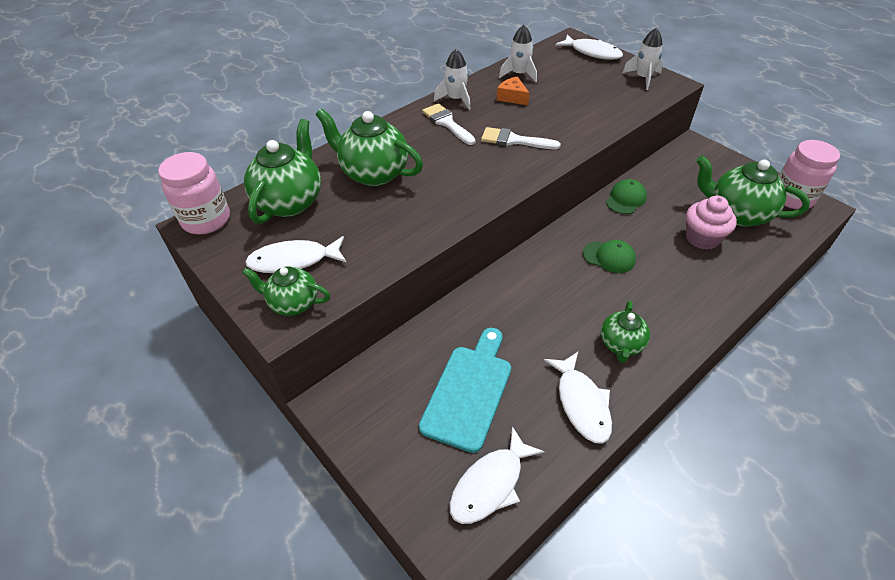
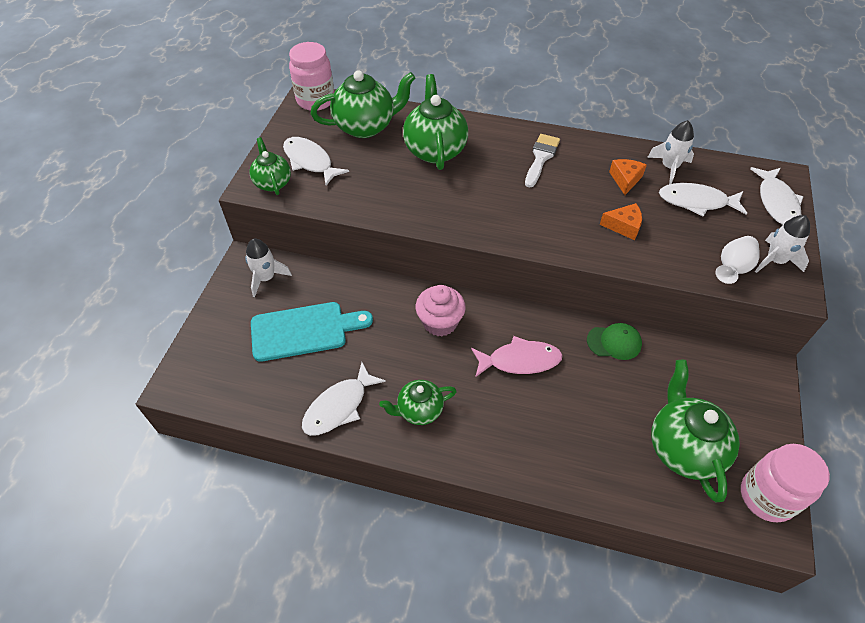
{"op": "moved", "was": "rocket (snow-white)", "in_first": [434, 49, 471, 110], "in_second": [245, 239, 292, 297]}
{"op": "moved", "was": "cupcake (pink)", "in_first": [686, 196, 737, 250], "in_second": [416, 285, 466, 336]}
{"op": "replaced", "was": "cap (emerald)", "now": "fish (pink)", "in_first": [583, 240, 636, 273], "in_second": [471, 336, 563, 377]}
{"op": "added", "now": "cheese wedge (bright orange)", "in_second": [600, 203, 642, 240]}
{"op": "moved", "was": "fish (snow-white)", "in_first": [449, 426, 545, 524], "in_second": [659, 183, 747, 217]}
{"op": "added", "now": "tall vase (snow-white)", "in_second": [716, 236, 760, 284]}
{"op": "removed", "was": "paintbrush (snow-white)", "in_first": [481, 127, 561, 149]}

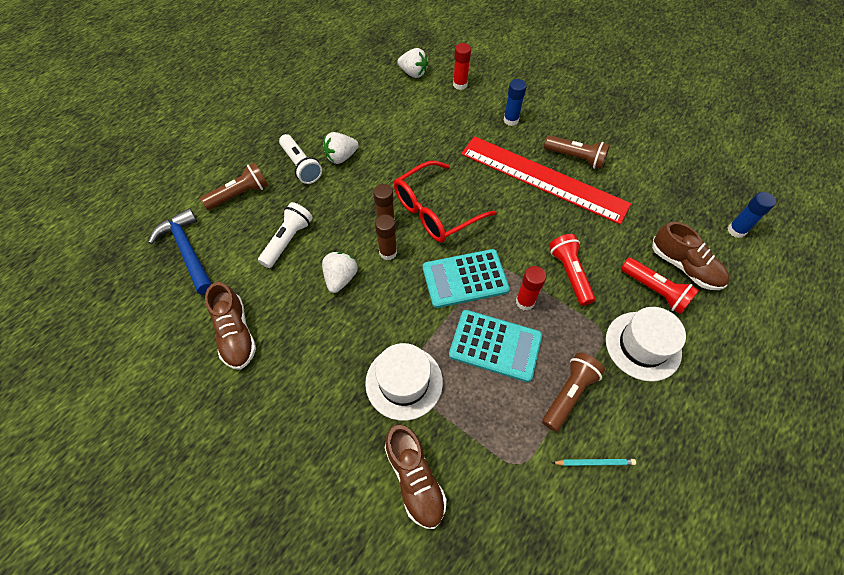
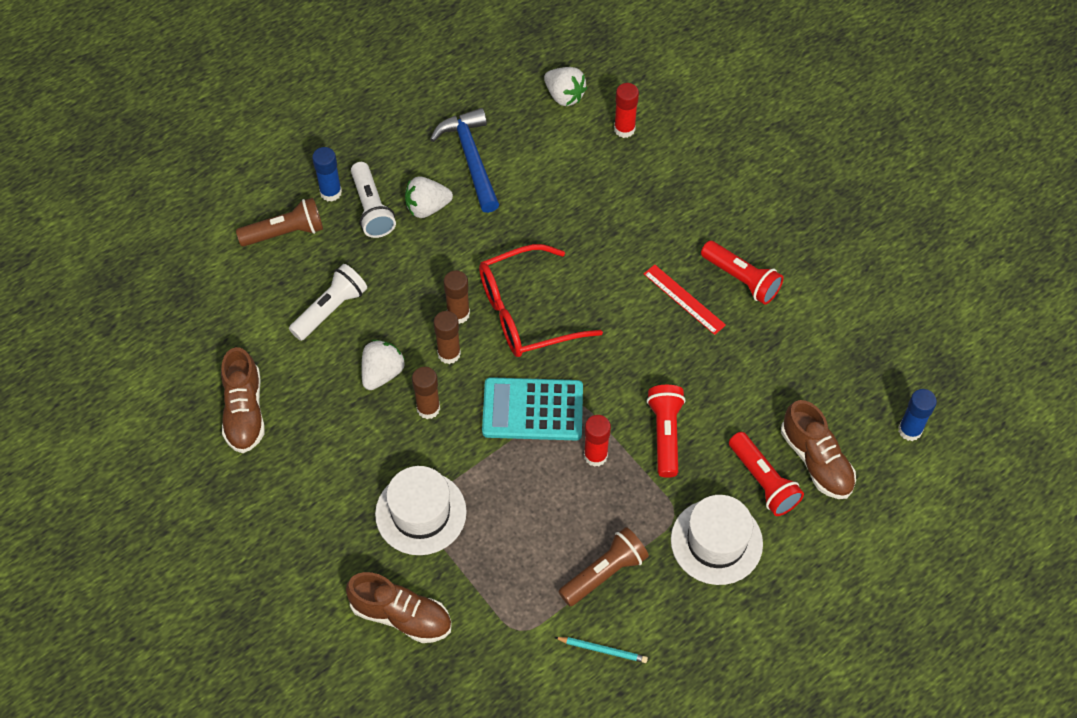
{"op": "moved", "was": "glue (royal blue)", "in_first": [503, 79, 527, 126], "in_second": [312, 147, 342, 202]}
{"op": "turned", "was": "sneaker (brown)", "in_first": [385, 424, 447, 529], "in_second": [346, 572, 452, 643], "clockwise": -60}
{"op": "added", "now": "glue (brown)", "in_second": [412, 367, 440, 419]}
{"op": "moved", "was": "claw hammer (royal blue)", "in_first": [148, 208, 212, 295], "in_second": [430, 108, 499, 213]}
{"op": "resized", "was": "measuring stick (scarlet)", "in_first": [461, 136, 631, 225], "in_second": [644, 264, 726, 335], "ratio": 0.42}
{"op": "recoloured", "was": "pocket torch (brown)", "now": "pocket torch (scarlet)", "in_first": [544, 135, 610, 169], "in_second": [701, 241, 784, 305]}
{"op": "removed", "was": "pocket calculator (turquoise)", "in_first": [449, 310, 542, 382]}

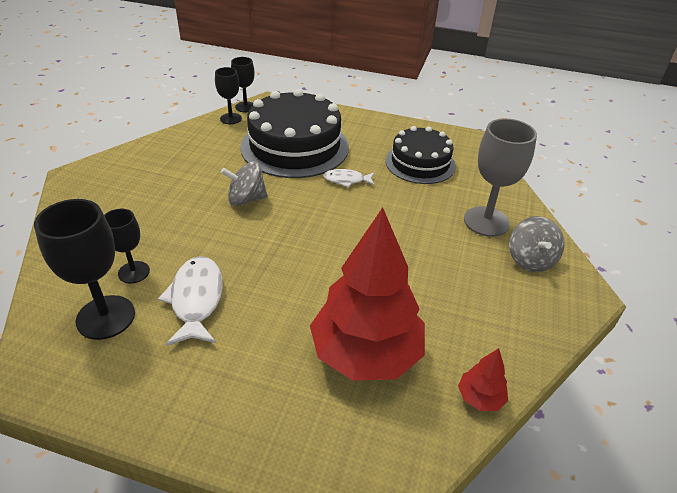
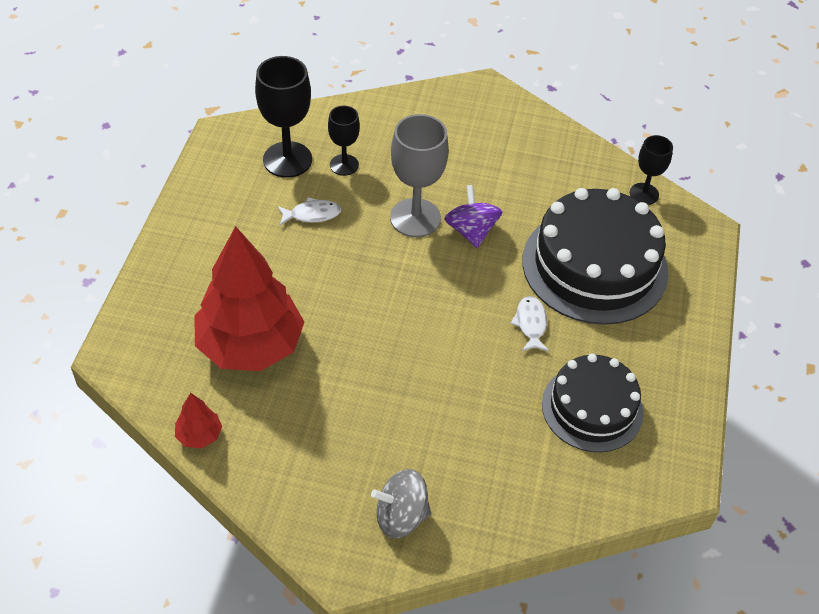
{"op": "resized", "was": "fish (snow-white)", "in_first": [158, 256, 223, 346], "in_second": [277, 197, 341, 225], "ratio": 0.59}
{"op": "moved", "was": "wine glass (ash-grey)", "in_first": [464, 118, 537, 237], "in_second": [390, 114, 449, 237]}
{"op": "recoloured", "was": "spinning top (ash-grey)", "now": "spinning top (violet)", "in_first": [221, 161, 268, 206], "in_second": [444, 185, 502, 248]}
{"op": "removed", "was": "wine glass (black)", "in_first": [231, 57, 254, 112]}

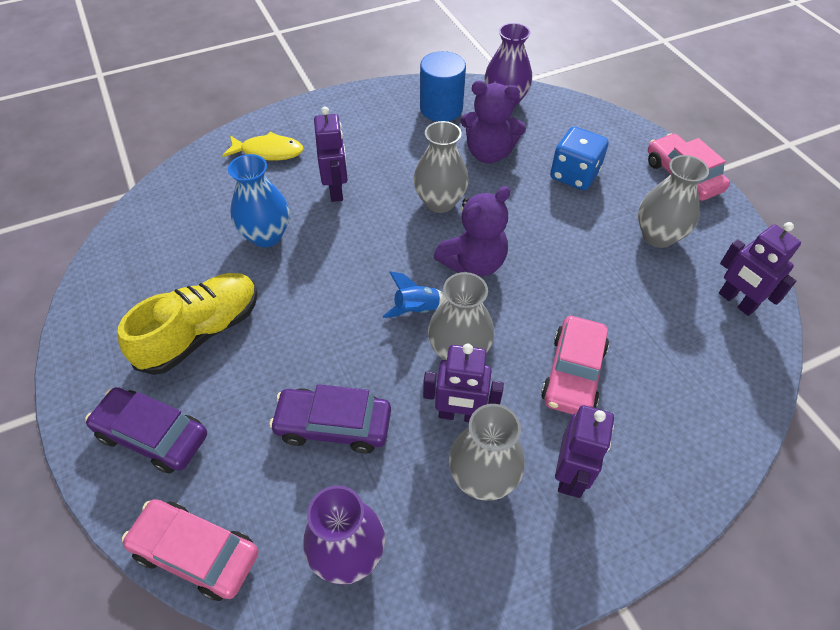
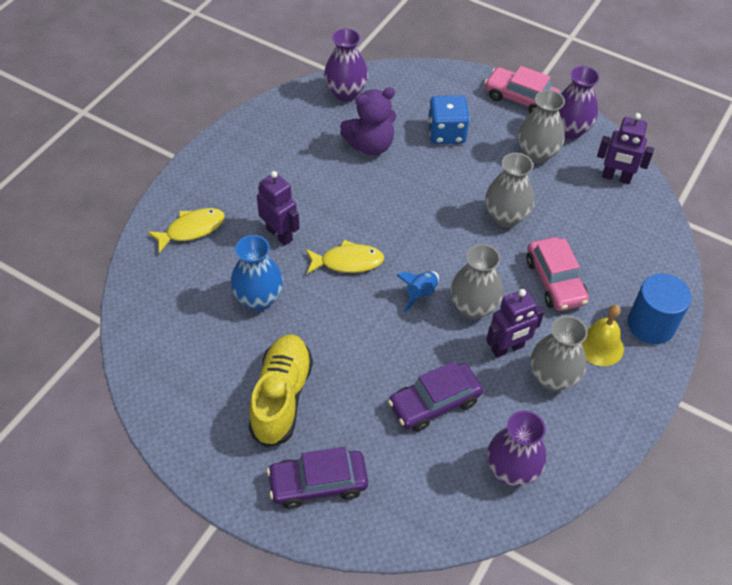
{"op": "added", "now": "fish (yellow)", "in_second": [306, 240, 384, 274]}
{"op": "moved", "was": "tall vase (ash-grey)", "in_first": [414, 121, 469, 213], "in_second": [485, 153, 534, 228]}
{"op": "added", "now": "tall vase (violet)", "in_second": [559, 66, 600, 139]}
{"op": "replaced", "was": "toy robot (violet)", "now": "bell (yellow)", "in_first": [555, 405, 614, 498], "in_second": [582, 305, 624, 366]}
{"op": "moved", "was": "solid cylinder (royal blue)", "in_first": [420, 51, 466, 121], "in_second": [628, 273, 691, 344]}
{"op": "removed", "was": "toy car (pink)", "in_first": [122, 499, 259, 601]}
{"op": "removed", "was": "teddy (violet)", "in_first": [434, 186, 510, 276]}

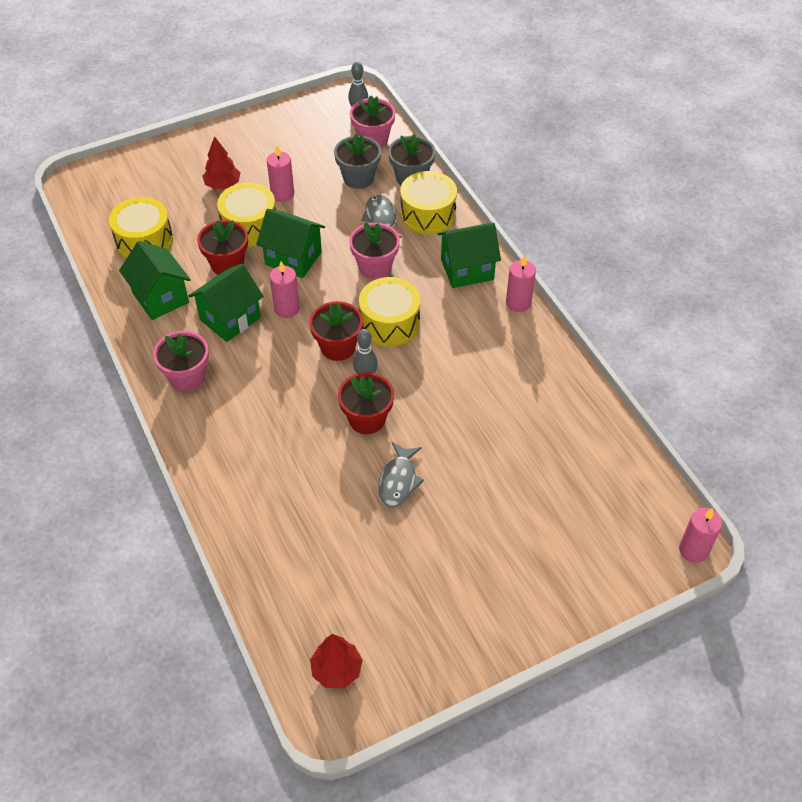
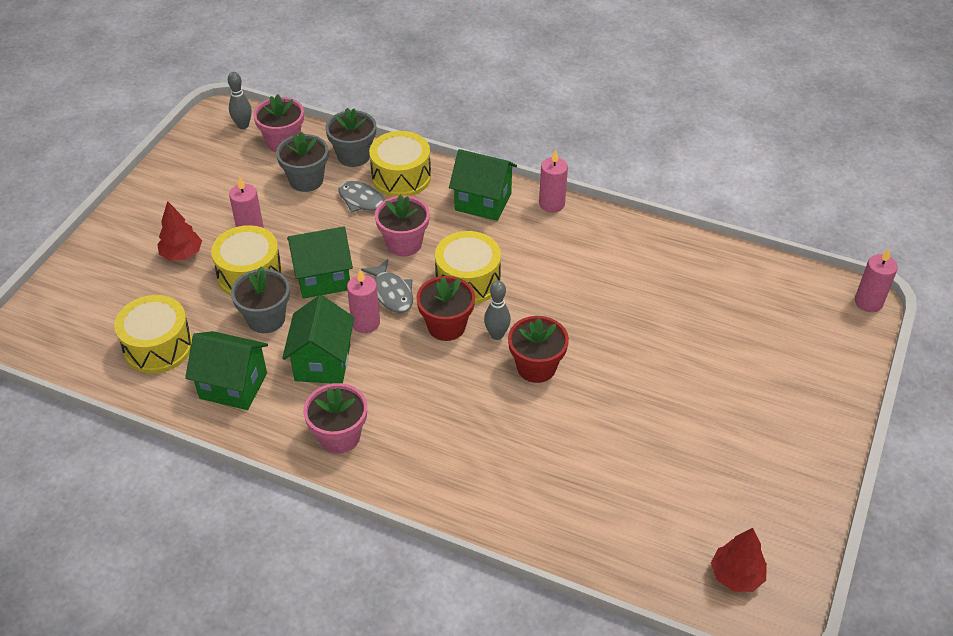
{"op": "recoloured", "was": "plant pot (scarlet)", "now": "plant pot (ash-grey)", "in_first": [197, 220, 248, 275], "in_second": [231, 266, 290, 333]}
{"op": "moved", "was": "fish (ash-grey)", "in_first": [378, 442, 424, 507], "in_second": [361, 259, 413, 313]}
{"op": "turned", "was": "house (emerald)", "in_first": [437, 223, 501, 288], "in_second": [449, 149, 517, 221], "clockwise": 75}

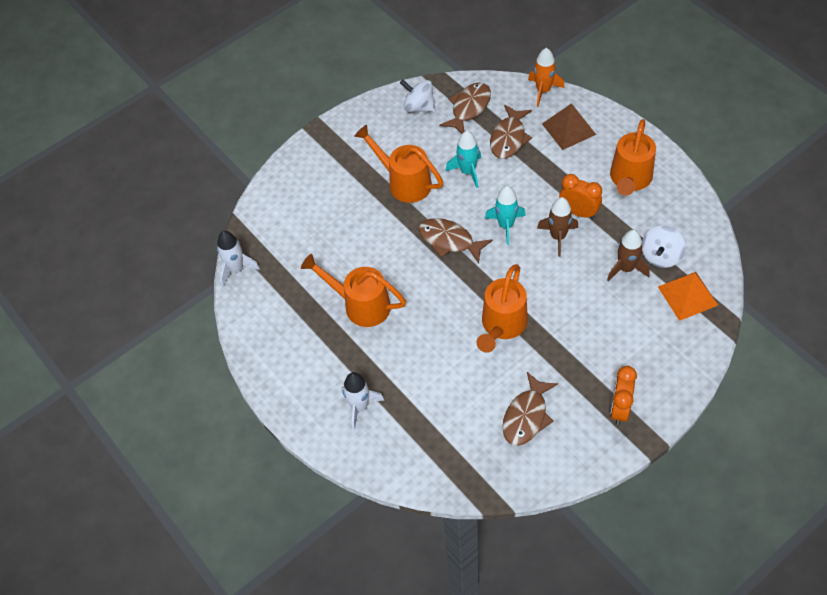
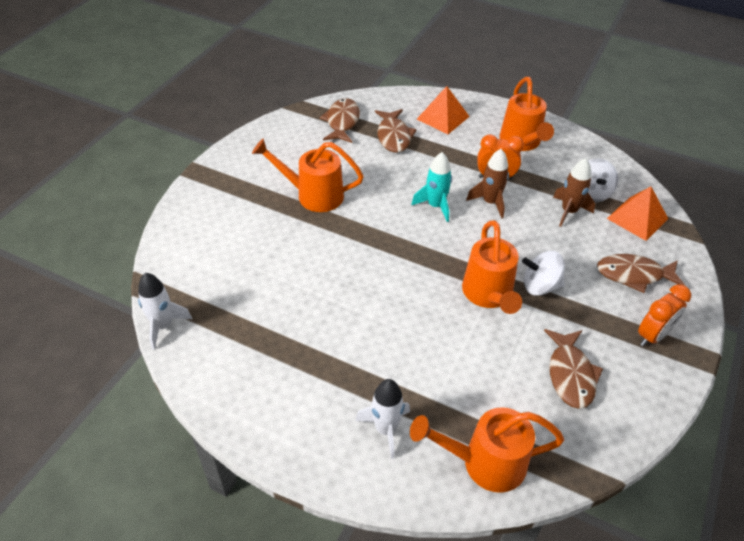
{"op": "moved", "was": "watering can (bright orange)", "in_first": [301, 254, 406, 327], "in_second": [410, 407, 564, 493]}
{"op": "recoloured", "was": "pyramid shape (brown)", "now": "pyramid shape (bright orange)", "in_first": [542, 103, 596, 150], "in_second": [417, 86, 470, 134]}
{"op": "moved", "was": "spinning top (snow-white)", "in_first": [400, 80, 436, 112], "in_second": [522, 251, 565, 296]}
{"op": "moved", "was": "fish (brown)", "in_first": [419, 218, 492, 264], "in_second": [597, 254, 685, 293]}
{"op": "turned", "was": "bedside clock (bright orange)", "in_first": [610, 366, 637, 425], "in_second": [638, 284, 691, 347], "clockwise": -120}
{"op": "removed", "was": "rocket (turquoise)", "in_first": [446, 131, 481, 188]}
{"op": "removed", "was": "rocket (bright orange)", "in_first": [528, 48, 565, 107]}

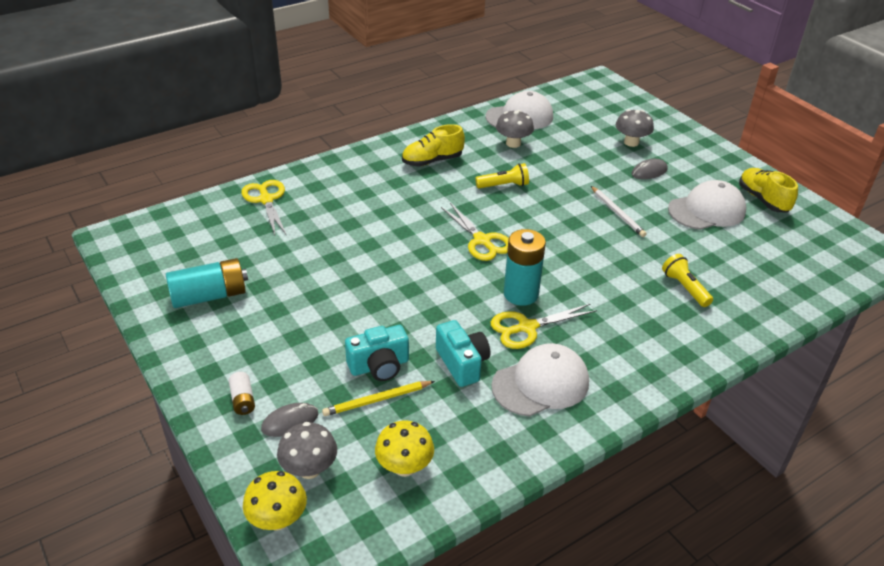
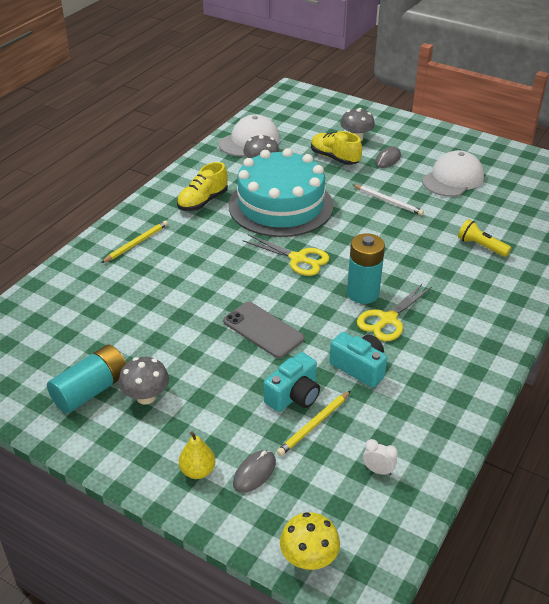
{"op": "added", "now": "lead pencil (yellow)", "in_second": [101, 220, 168, 263]}
{"op": "moved", "was": "fungus (ash-grey)", "in_first": [277, 422, 337, 479], "in_second": [118, 357, 169, 405]}
{"op": "replaced", "was": "AA battery (snow-white)", "now": "toy pear (yellow)", "in_first": [229, 372, 255, 415], "in_second": [179, 432, 216, 479]}
{"op": "added", "now": "smartphone (ash-grey)", "in_second": [223, 302, 304, 358]}
{"op": "replaced", "was": "pocket torch (yellow)", "now": "layer cake (turquoise)", "in_first": [475, 163, 529, 188], "in_second": [228, 148, 334, 237]}
{"op": "moved", "was": "sneaker (yellow)", "in_first": [739, 168, 798, 212], "in_second": [311, 131, 362, 165]}
{"op": "replaced", "was": "fungus (yellow)", "now": "bedside clock (snow-white)", "in_first": [375, 420, 434, 477], "in_second": [363, 439, 398, 476]}
{"op": "removed", "was": "pair of scissors (yellow)", "in_first": [241, 180, 286, 235]}
{"op": "removed", "was": "cap (snow-white)", "in_first": [491, 343, 589, 417]}

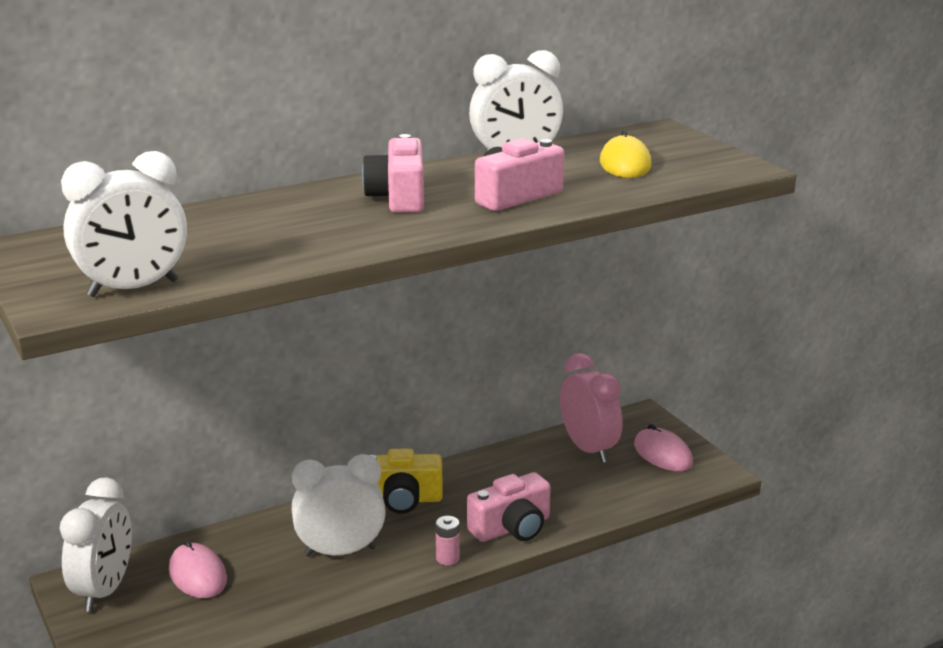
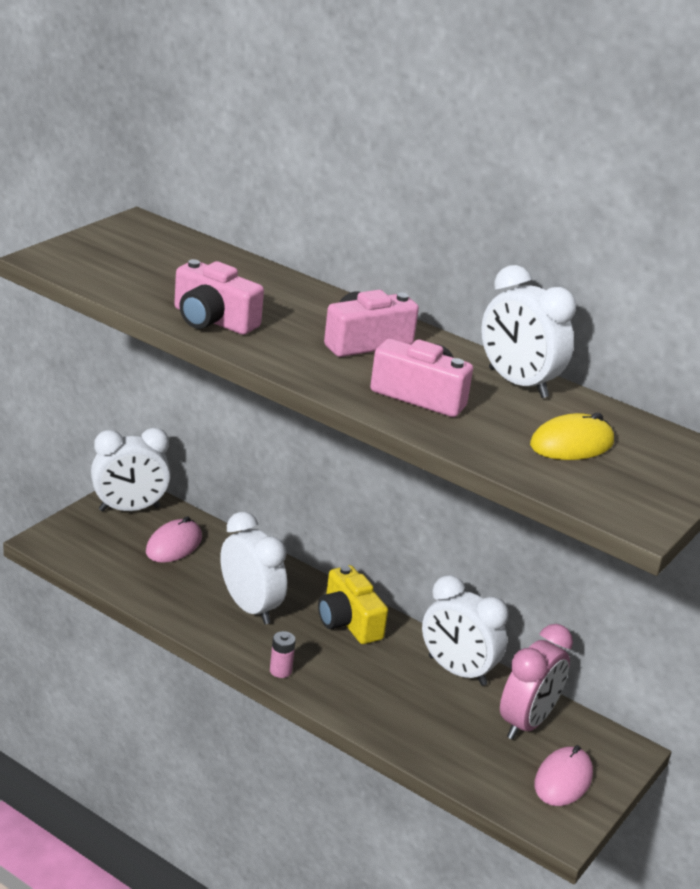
{"op": "moved", "was": "compact camera (pink)", "in_first": [467, 472, 551, 542], "in_second": [174, 259, 264, 335]}
{"op": "moved", "was": "bedside clock (snow-white)", "in_first": [61, 151, 187, 297], "in_second": [422, 575, 509, 686]}

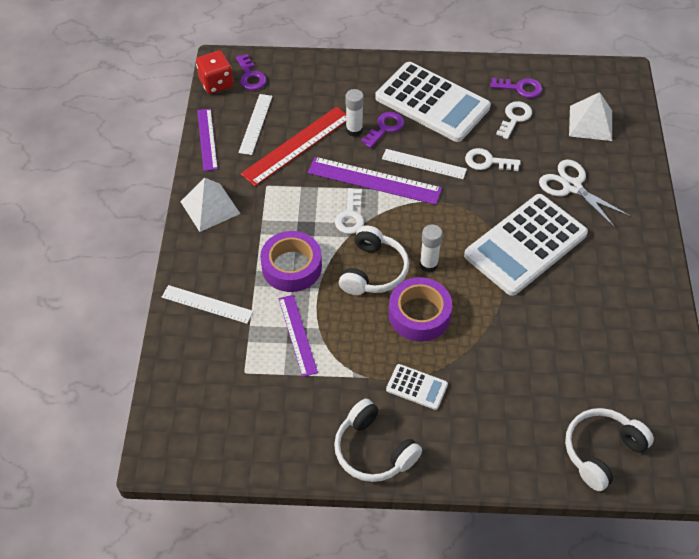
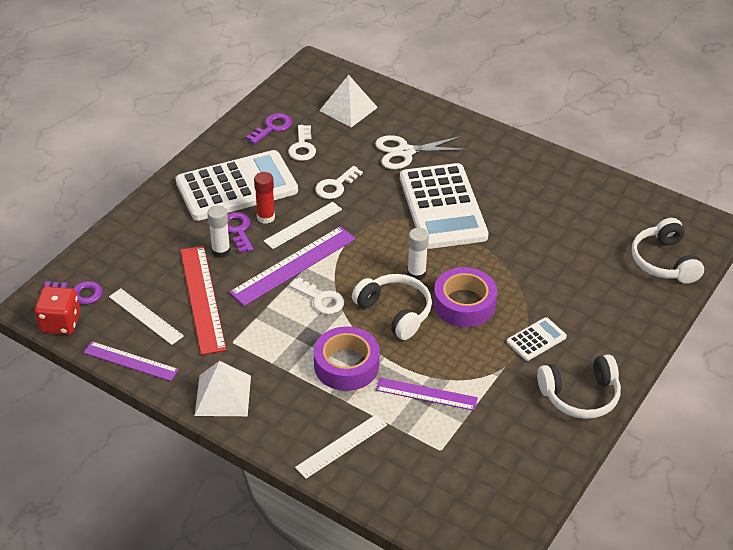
{"op": "added", "now": "glue (scarlet)", "in_second": [254, 172, 275, 224]}
{"op": "turned", "was": "door key (snow-white)", "in_first": [496, 101, 532, 139], "in_second": [288, 125, 316, 161], "clockwise": -150}

